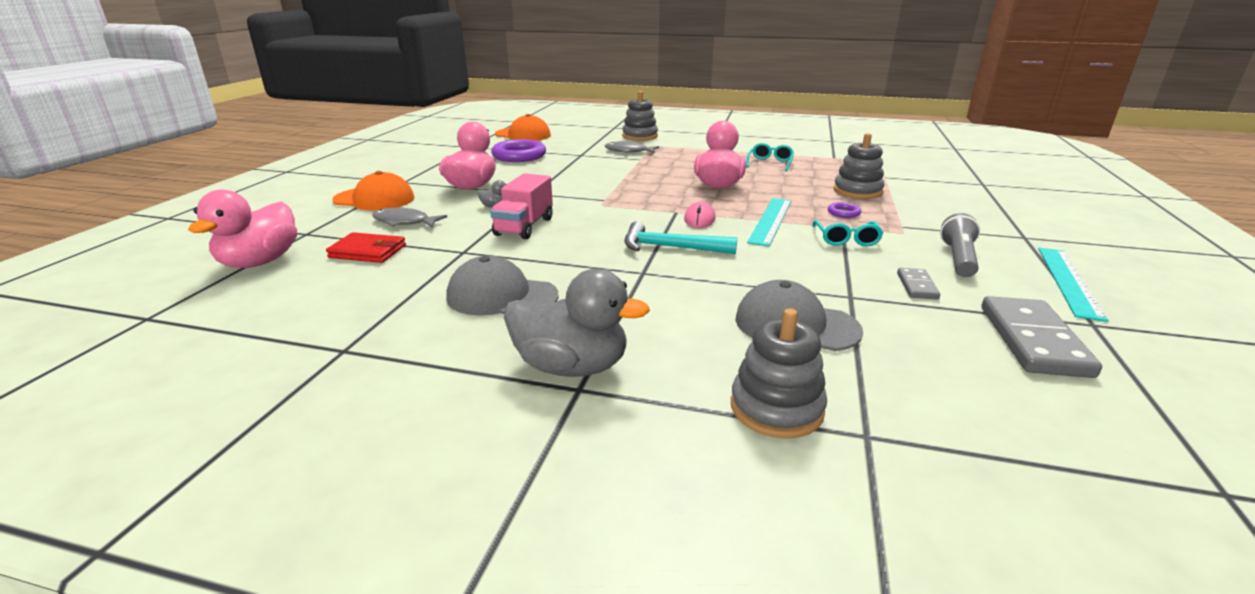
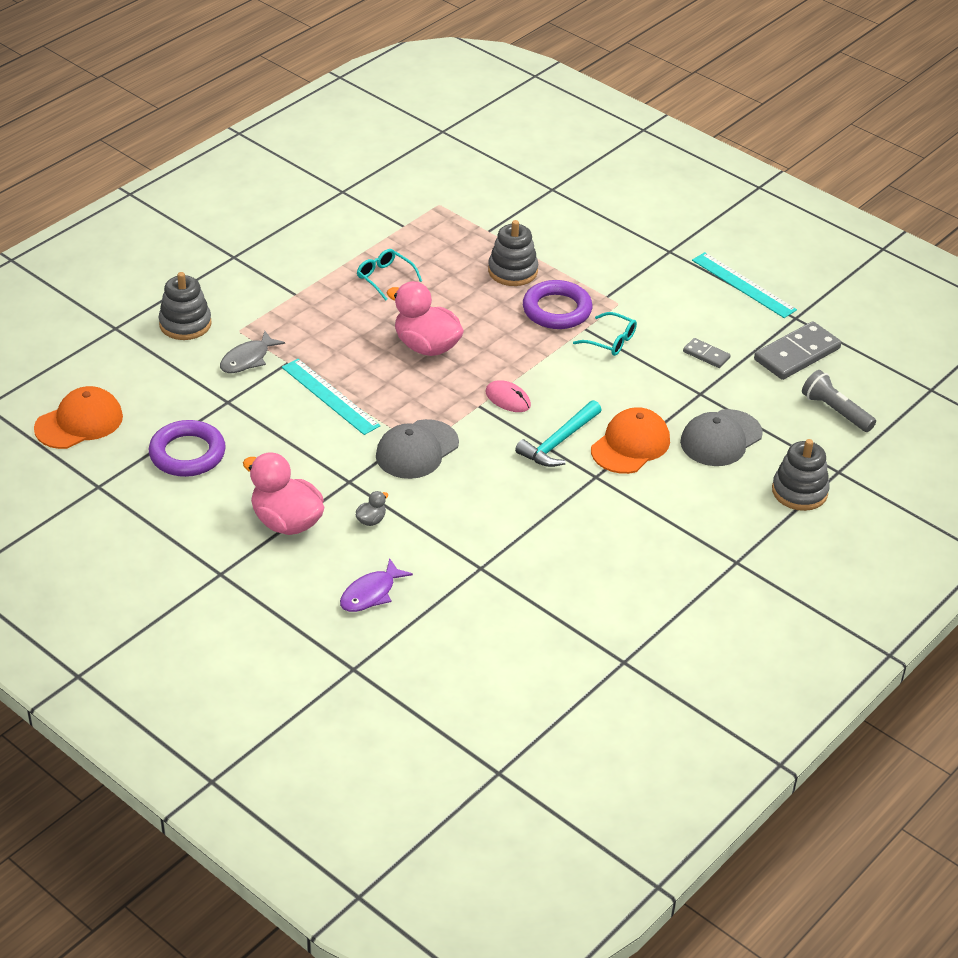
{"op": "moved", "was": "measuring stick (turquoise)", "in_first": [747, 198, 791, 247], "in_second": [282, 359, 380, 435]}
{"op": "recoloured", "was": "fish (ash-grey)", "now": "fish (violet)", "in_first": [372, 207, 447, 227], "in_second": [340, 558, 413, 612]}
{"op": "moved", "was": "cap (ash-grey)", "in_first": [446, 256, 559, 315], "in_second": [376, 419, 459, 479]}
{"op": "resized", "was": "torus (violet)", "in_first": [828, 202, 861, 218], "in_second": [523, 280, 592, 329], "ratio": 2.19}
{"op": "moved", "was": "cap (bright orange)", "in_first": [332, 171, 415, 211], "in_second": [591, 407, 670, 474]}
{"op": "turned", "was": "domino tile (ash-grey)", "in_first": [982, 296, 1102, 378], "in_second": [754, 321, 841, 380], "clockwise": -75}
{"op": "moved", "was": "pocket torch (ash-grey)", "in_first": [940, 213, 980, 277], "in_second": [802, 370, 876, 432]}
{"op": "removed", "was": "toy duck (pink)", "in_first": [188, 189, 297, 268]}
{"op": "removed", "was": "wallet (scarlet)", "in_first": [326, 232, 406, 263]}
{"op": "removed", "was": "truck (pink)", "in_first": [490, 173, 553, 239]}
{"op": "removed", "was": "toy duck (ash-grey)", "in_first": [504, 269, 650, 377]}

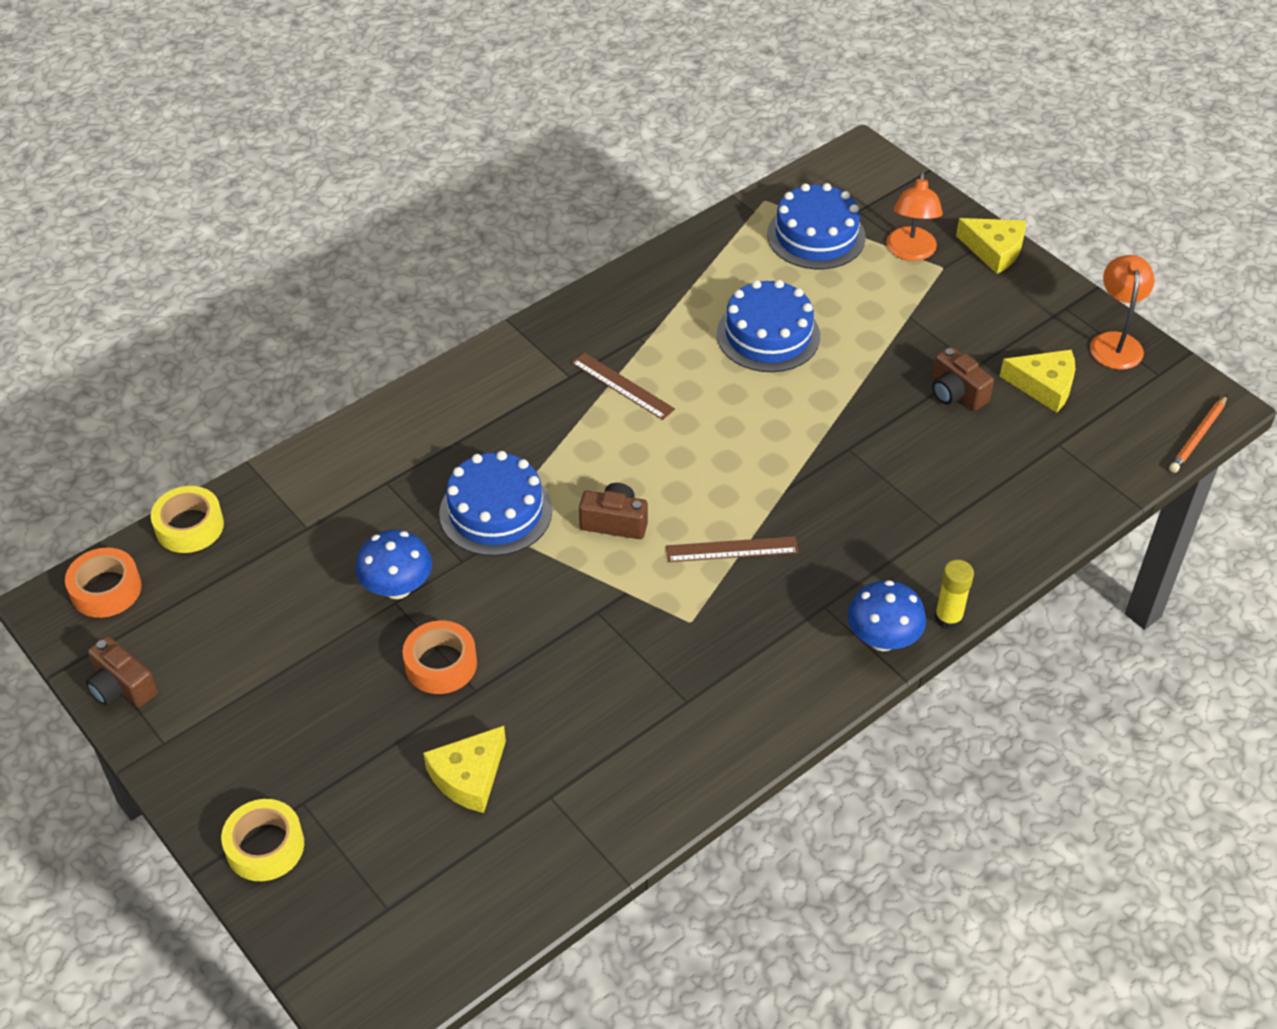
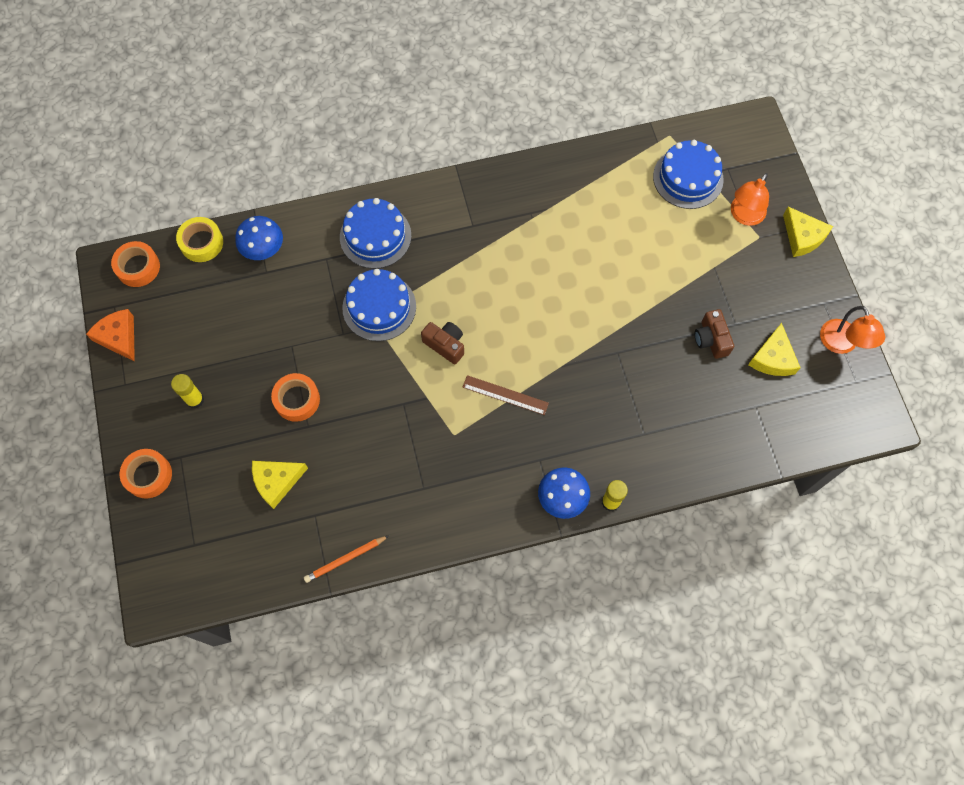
{"op": "replaced", "was": "compact camera (brown)", "now": "cheese wedge (bright orange)", "in_first": [86, 636, 158, 708], "in_second": [86, 309, 135, 362]}
{"op": "recoloured", "was": "tape (yellow)", "now": "tape (bright orange)", "in_first": [221, 799, 304, 881], "in_second": [120, 449, 172, 499]}
{"op": "added", "now": "glue (yellow)", "in_second": [171, 374, 204, 409]}
{"op": "moved", "was": "fungus (royal blue)", "in_first": [355, 530, 432, 599], "in_second": [235, 216, 283, 260]}
{"op": "moved", "was": "lead pencil (bright orange)", "in_first": [1169, 395, 1227, 473], "in_second": [304, 536, 389, 583]}
{"op": "moved", "was": "layer cake (royal blue)", "in_first": [717, 280, 820, 372], "in_second": [340, 198, 411, 269]}
{"op": "turned", "was": "cheese wedge (yellow)", "in_first": [1000, 350, 1075, 413], "in_second": [748, 323, 800, 376], "clockwise": 60}
{"op": "turned", "was": "desk lamp (bright orange)", "in_first": [1090, 255, 1155, 370], "in_second": [820, 306, 885, 354], "clockwise": 135}
{"op": "removed", "was": "measuring stick (brown)", "in_first": [571, 352, 675, 420]}

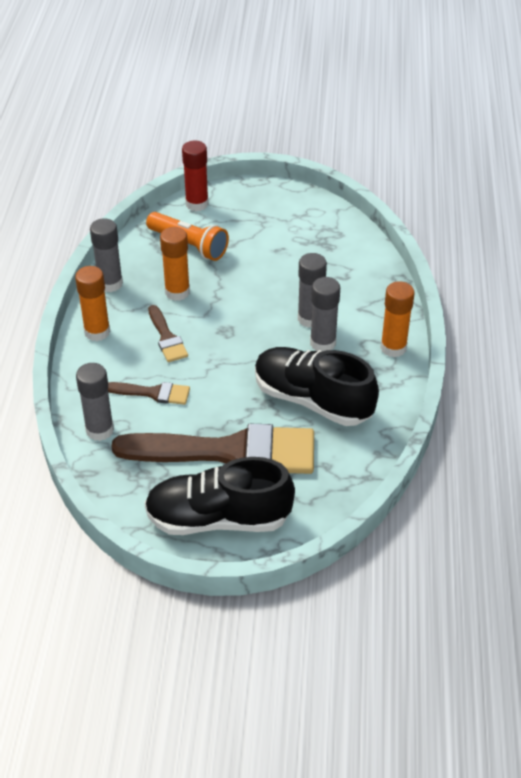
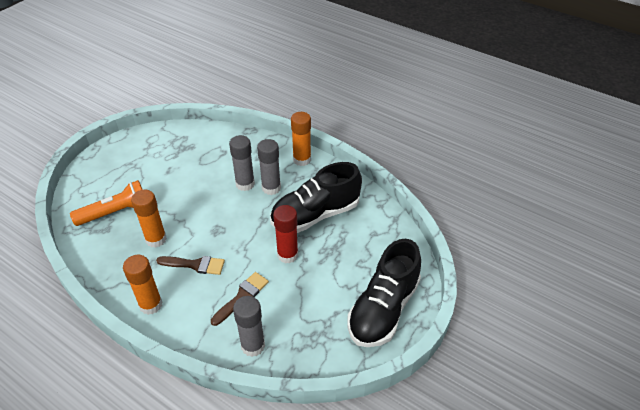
{"op": "moved", "was": "glue (scarlet)", "in_first": [182, 140, 209, 211], "in_second": [273, 205, 298, 264]}
{"op": "removed", "was": "glue (ash-grey)", "in_first": [90, 219, 123, 292]}
{"op": "removed", "was": "paintbrush (brown)", "in_first": [111, 424, 314, 474]}

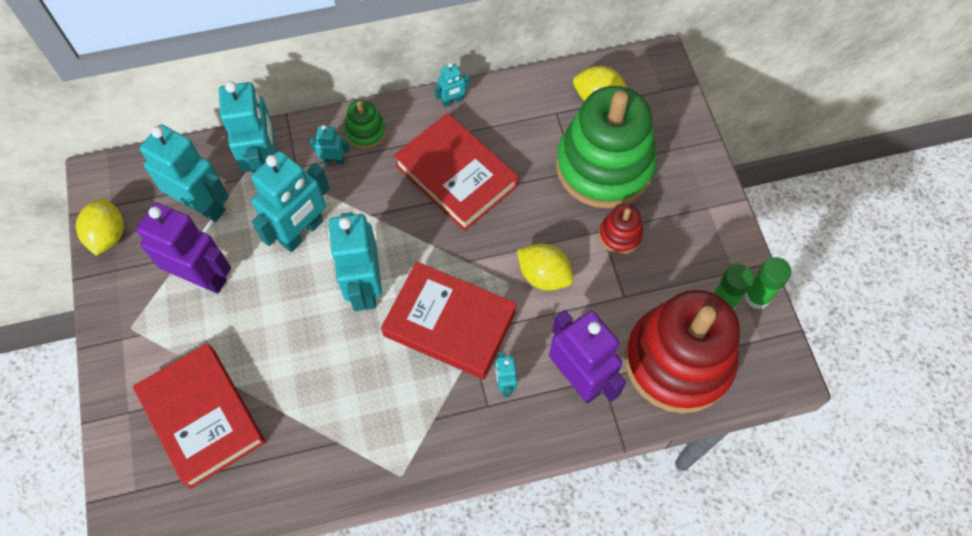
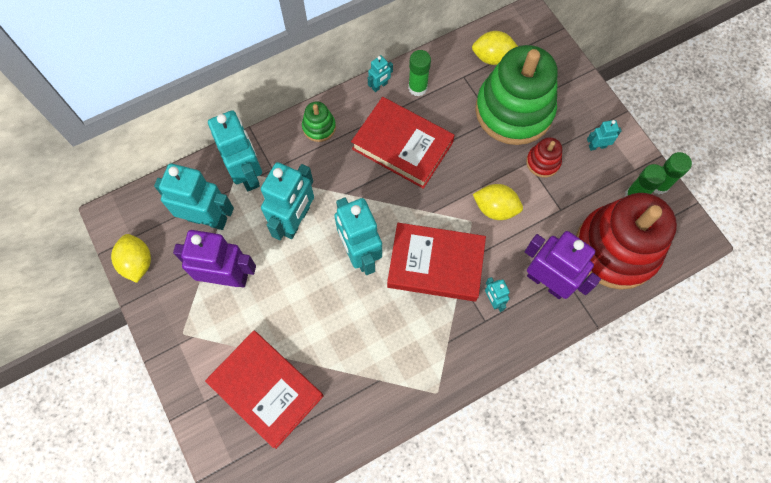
{"op": "added", "now": "glue (emerald)", "in_second": [408, 50, 431, 96]}
{"op": "moved", "was": "toy robot (turquoise)", "in_first": [310, 125, 350, 165], "in_second": [587, 120, 622, 151]}

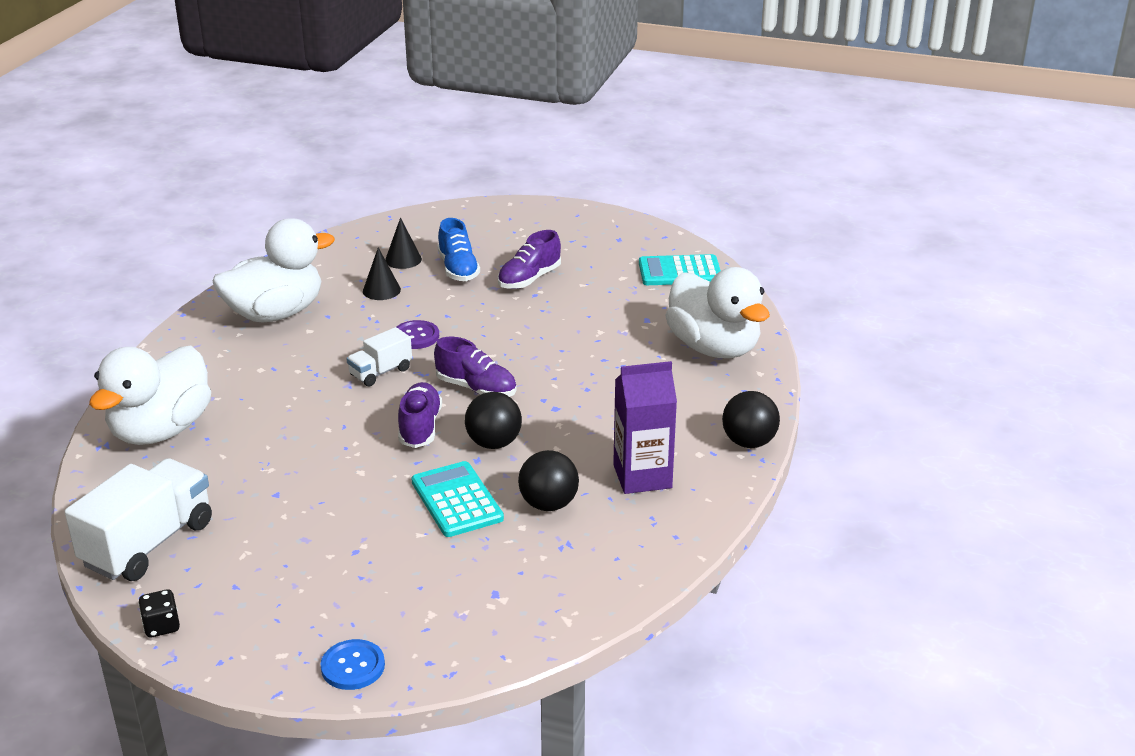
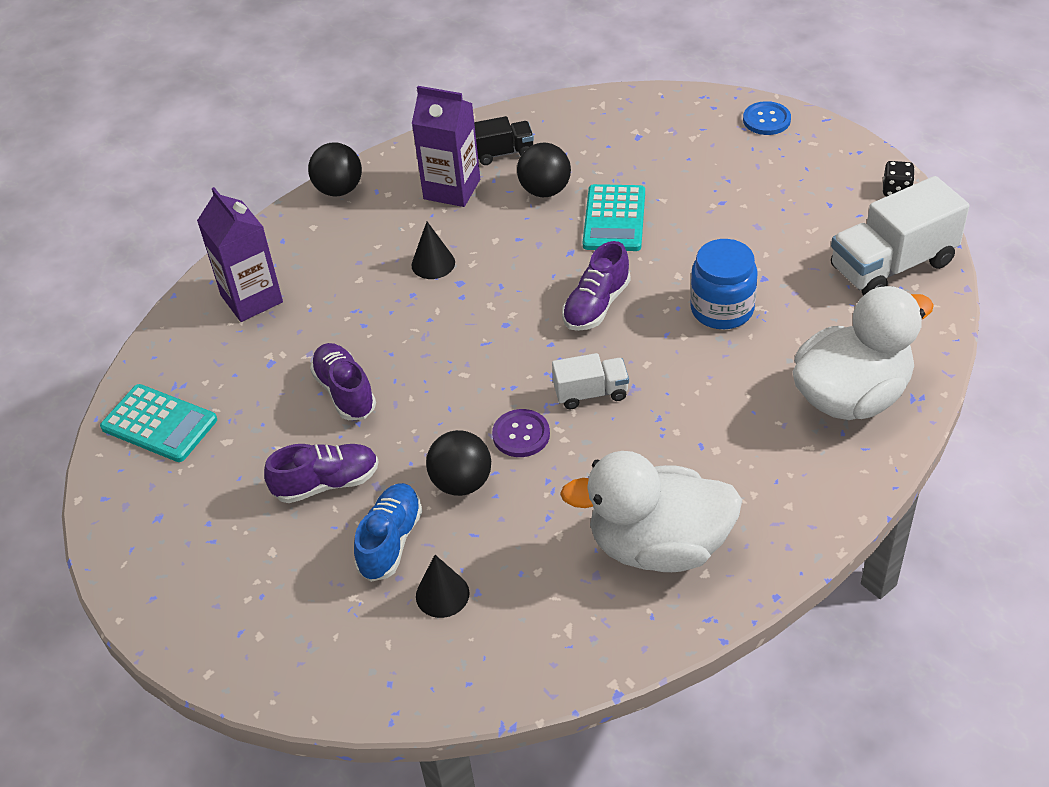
{"op": "replaced", "was": "toy duck (snow-white)", "now": "juice carton (violet)", "in_first": [665, 267, 769, 358], "in_second": [197, 187, 283, 322]}
{"op": "moved", "was": "sneaker (violet)", "in_first": [434, 337, 517, 397], "in_second": [310, 343, 376, 420]}
{"op": "moved", "was": "cone shape (black)", "in_first": [363, 247, 401, 300], "in_second": [411, 222, 455, 279]}
{"op": "moved", "was": "sphere (black)", "in_first": [465, 392, 522, 449], "in_second": [426, 430, 491, 496]}
{"op": "added", "now": "truck (black)", "in_second": [474, 116, 534, 165]}
{"op": "added", "now": "jar (royal blue)", "in_second": [690, 239, 758, 329]}

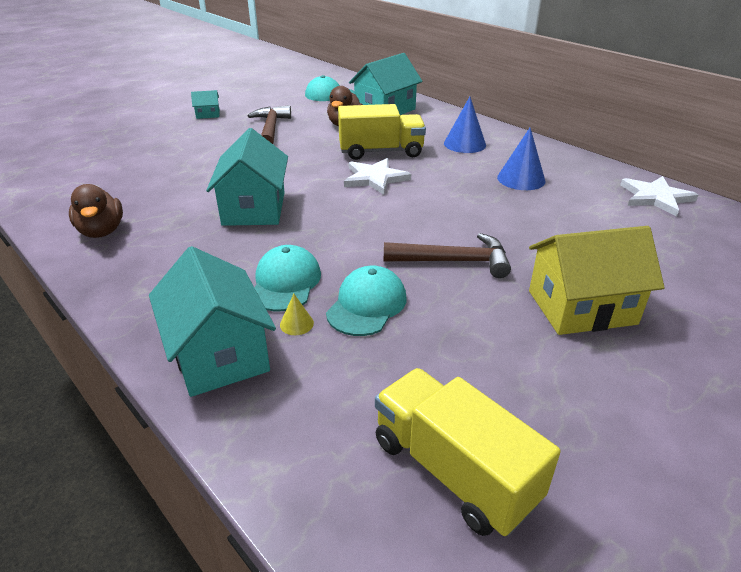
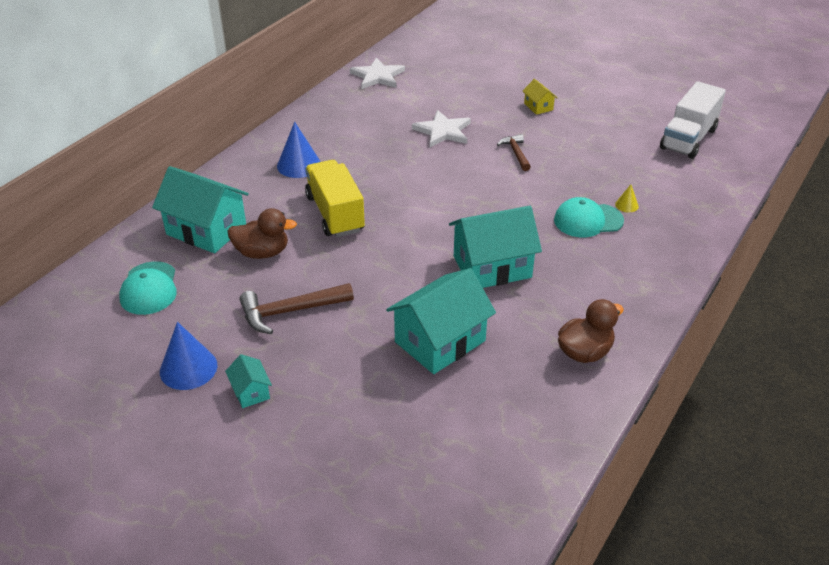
{"op": "moved", "was": "cone shape (royal blue)", "in_first": [497, 127, 545, 190], "in_second": [160, 322, 218, 390]}
{"op": "moved", "was": "house (turquoise)", "in_first": [149, 246, 276, 397], "in_second": [386, 268, 496, 374]}
{"op": "moved", "was": "star shape (snow-white)", "in_first": [344, 158, 411, 195], "in_second": [412, 110, 471, 147]}
{"op": "resized", "was": "claw hammer (brown)", "in_first": [384, 233, 511, 278], "in_second": [497, 134, 531, 171], "ratio": 0.61}
{"op": "resized", "was": "house (yellow)", "in_first": [529, 226, 665, 335], "in_second": [523, 79, 557, 115], "ratio": 0.46}
{"op": "recoloured", "was": "truck (yellow)", "now": "truck (snow-white)", "in_first": [375, 368, 561, 536], "in_second": [660, 81, 726, 159]}
{"op": "removed", "was": "cap (turquoise)", "in_first": [326, 265, 406, 336]}

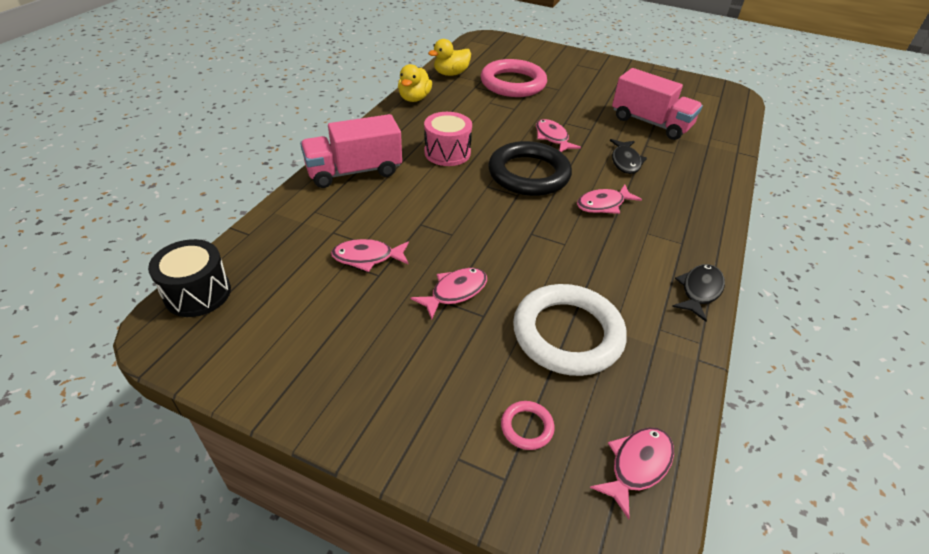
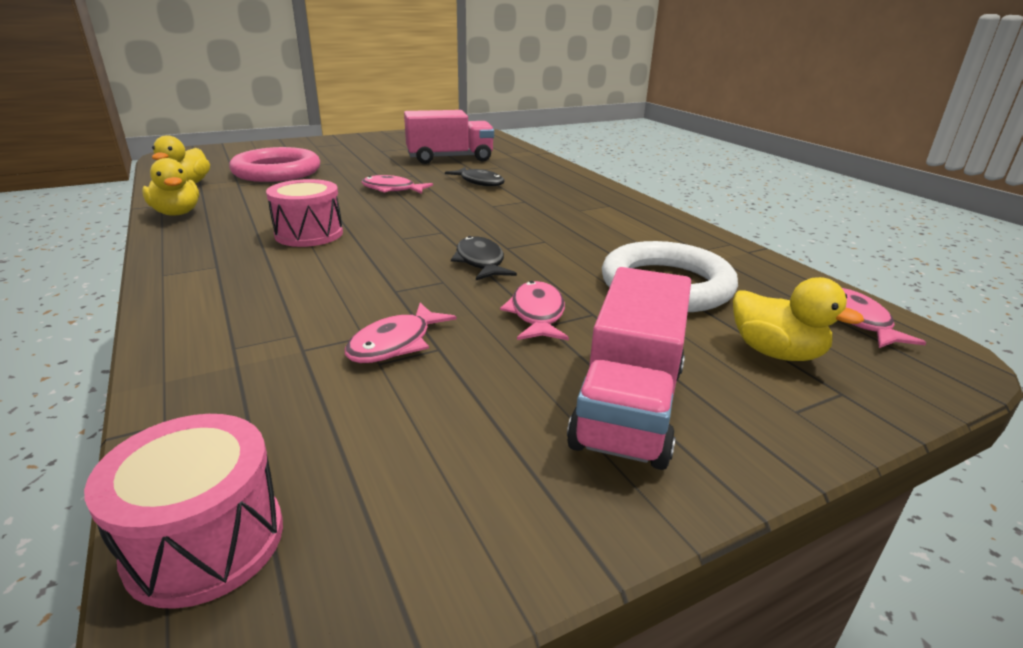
{"op": "recoloured", "was": "drum (black)", "now": "drum (pink)", "in_first": [148, 239, 231, 317], "in_second": [84, 414, 283, 609]}
{"op": "moved", "was": "fish (black)", "in_first": [672, 264, 725, 322], "in_second": [451, 236, 517, 280]}
{"op": "moved", "was": "truck (pink)", "in_first": [300, 114, 402, 188], "in_second": [567, 267, 691, 470]}
{"op": "replaced", "was": "torus (pink)", "now": "toy duck (yellow)", "in_first": [501, 401, 555, 450], "in_second": [733, 277, 864, 361]}
{"op": "removed", "was": "torus (black)", "in_first": [488, 141, 572, 196]}
{"op": "removed", "was": "fish (pink)", "in_first": [577, 184, 642, 214]}

